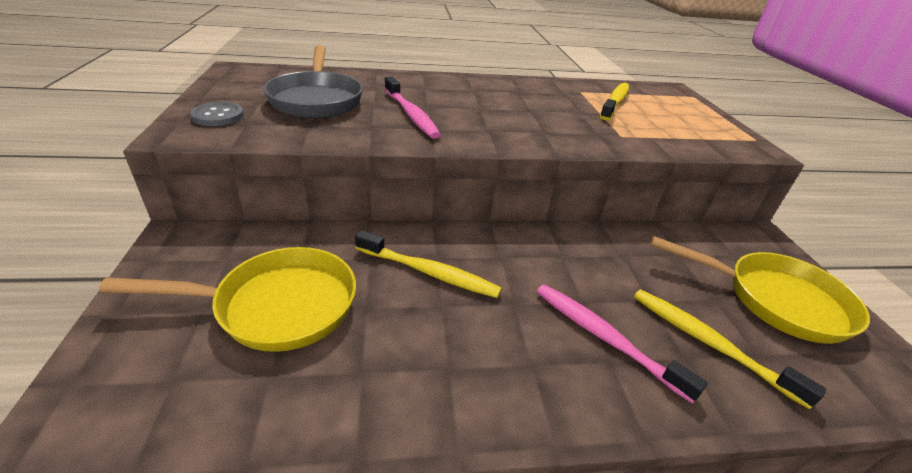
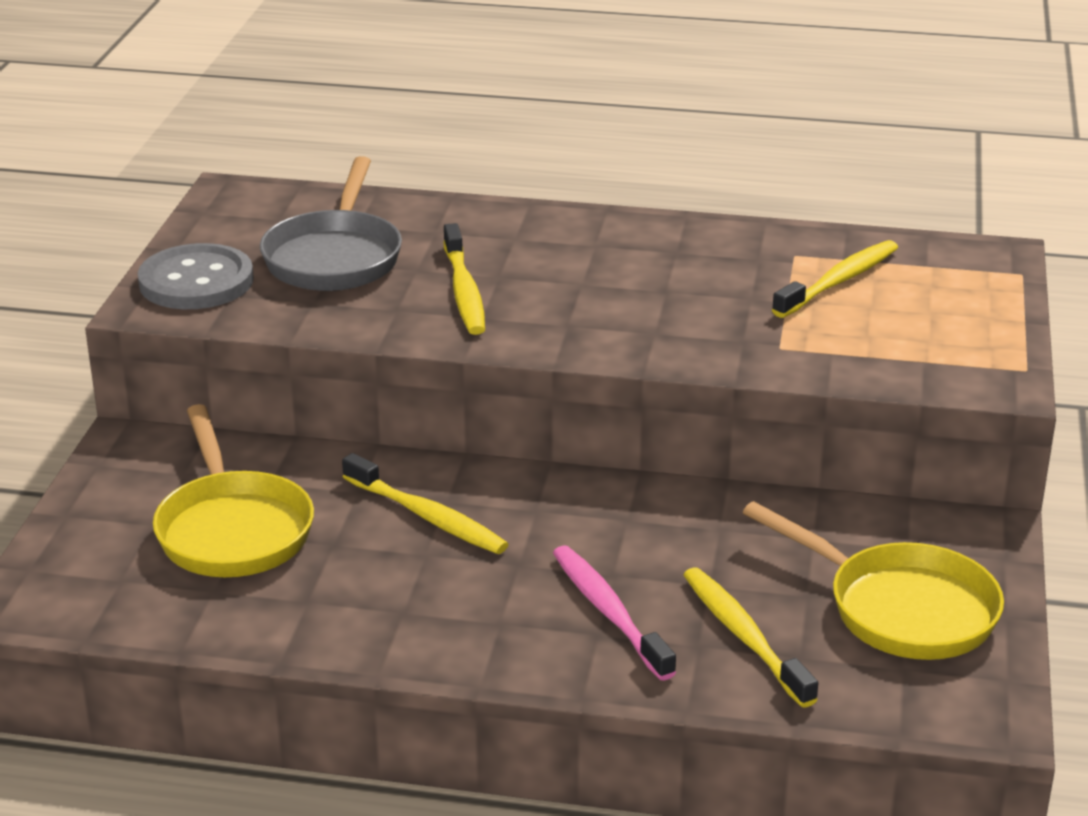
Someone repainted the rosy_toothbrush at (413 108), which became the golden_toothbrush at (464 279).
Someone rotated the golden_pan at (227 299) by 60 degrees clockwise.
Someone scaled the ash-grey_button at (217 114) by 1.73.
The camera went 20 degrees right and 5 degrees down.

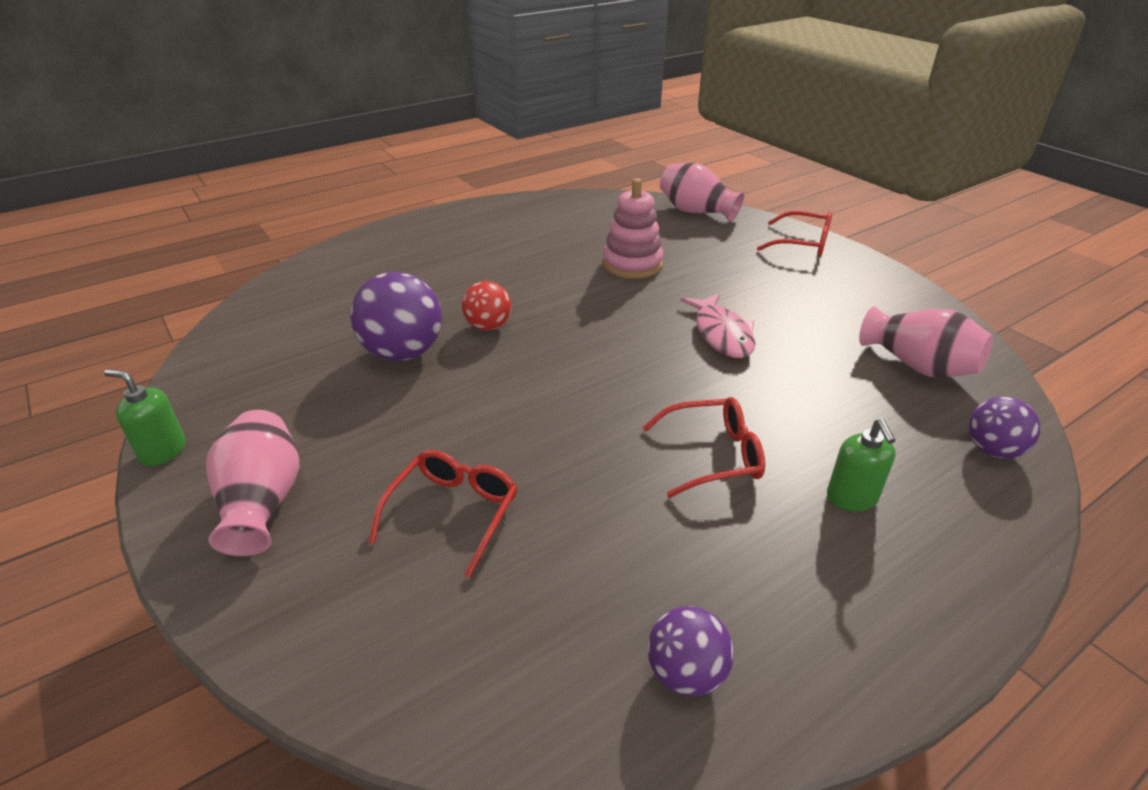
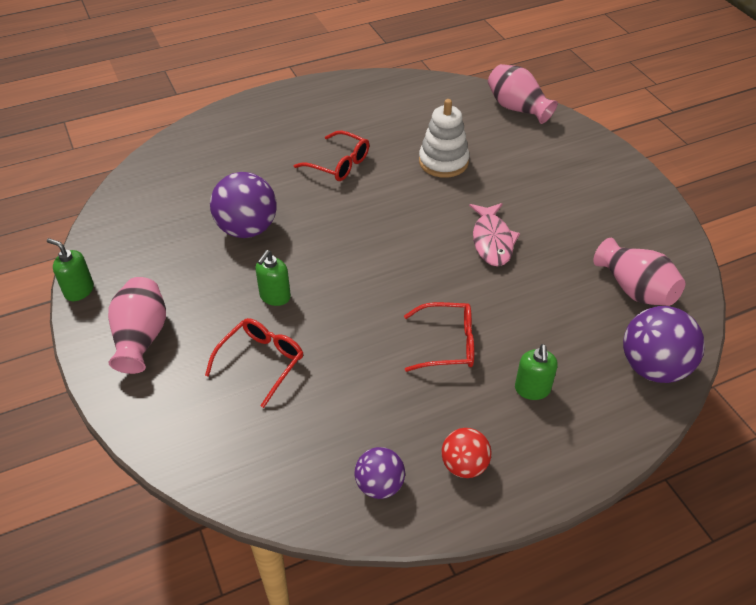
Someone put down the leaf-green_soap_dispenser at (273 278).
Someone carried the red_play_ball from (486 306) to (466 453).
Someone carried the red_eyeglasses from (794 234) to (331 156).
Someone repainted the rosy_stacking_toy at (633 228), which became the white_stacking_toy at (444 138).
Someone scaled the purple_play_ball at (1004 427) by 1.68.
The camera went 10 degrees right and 10 degrees up.

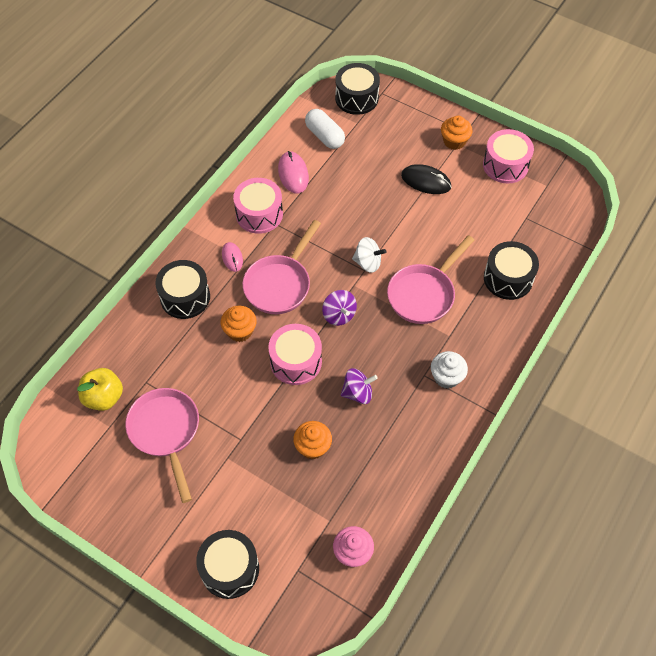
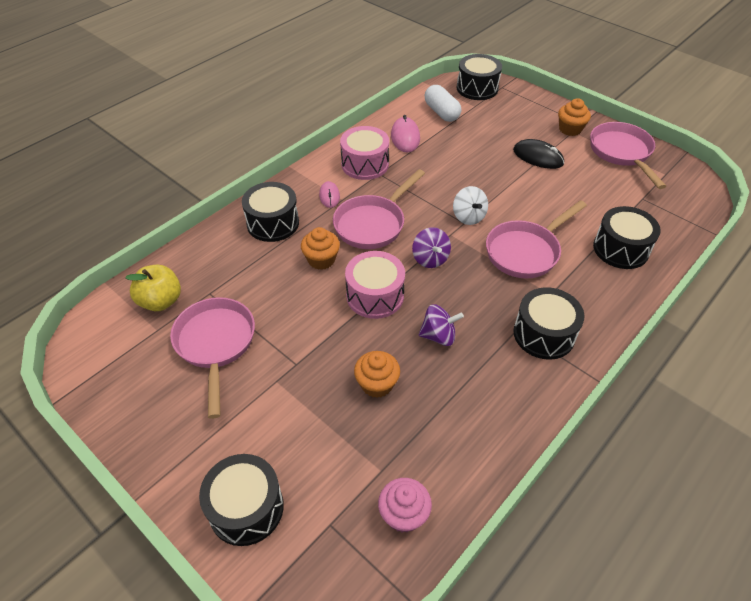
Someone swapped the white_cupcake at (449 370) for the ebony_drum at (549 323).
Someone swapped the rosy_drum at (508 156) for the rosy_pan at (628 155).
Someone rotated the white_toy_top at (369 255) by 45 degrees clockwise.
The camera went 10 degrees right and 10 degrees down.

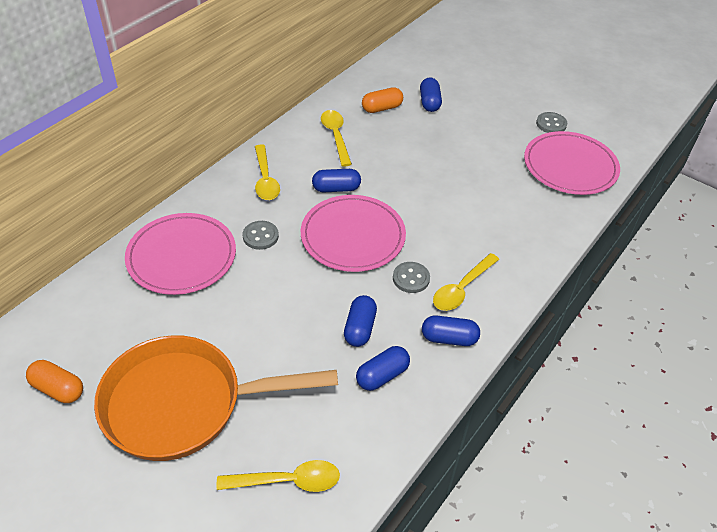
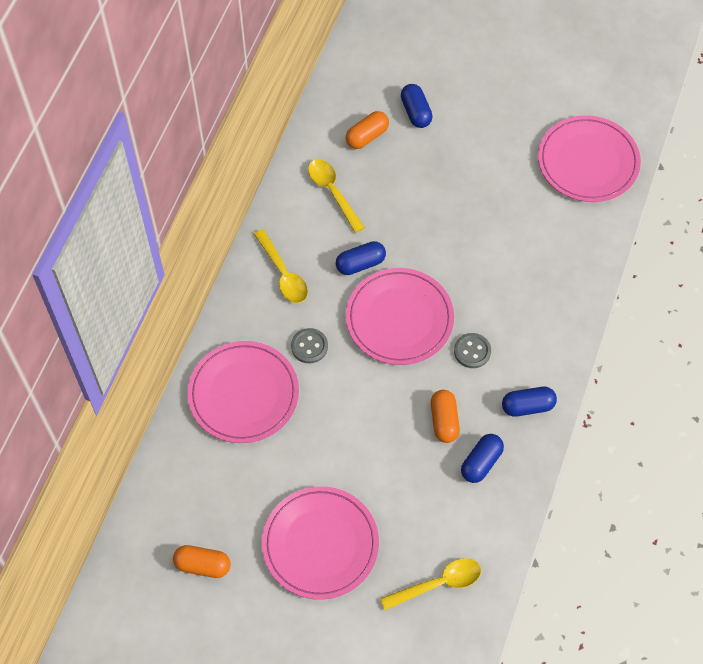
Someone took away the golden_tablespoon at (466 282).
Someone took away the ash-grey_button at (551 122).
Someone swapped the orange-coloured_pan at (216 398) for the rosy_plate at (320 543).
Someone repainted the cobalt_pill_shape at (360 321), which became the orange-coloured_pill_shape at (445 416).
The camera went 15 degrees left and 15 degrees up.

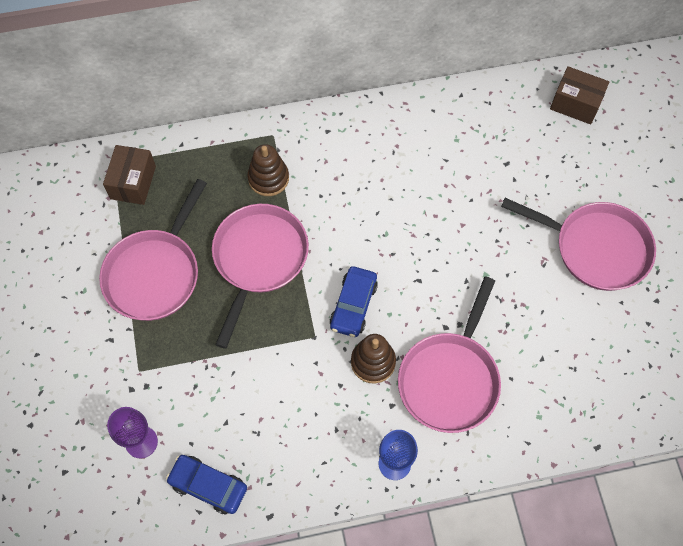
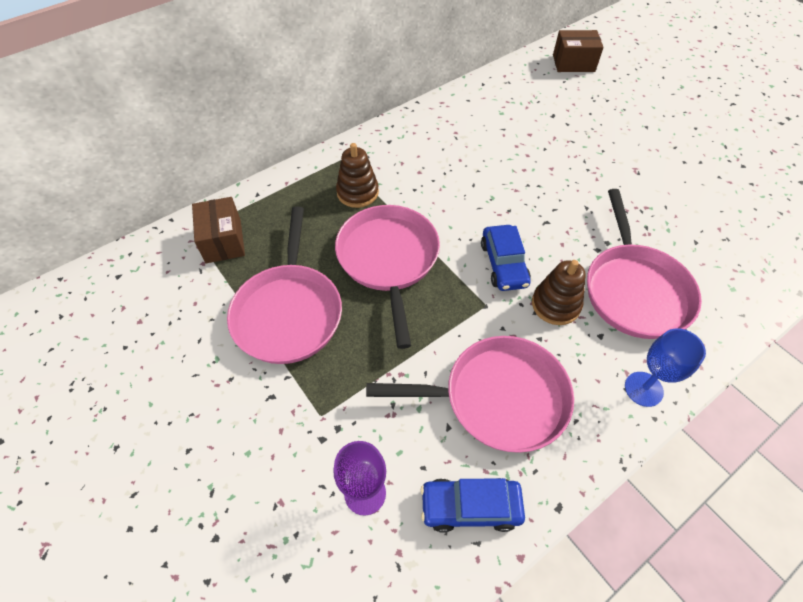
Someone carried the rosy_pan from (578 244) to (470 394).
The camera went 25 degrees left and 10 degrees down.

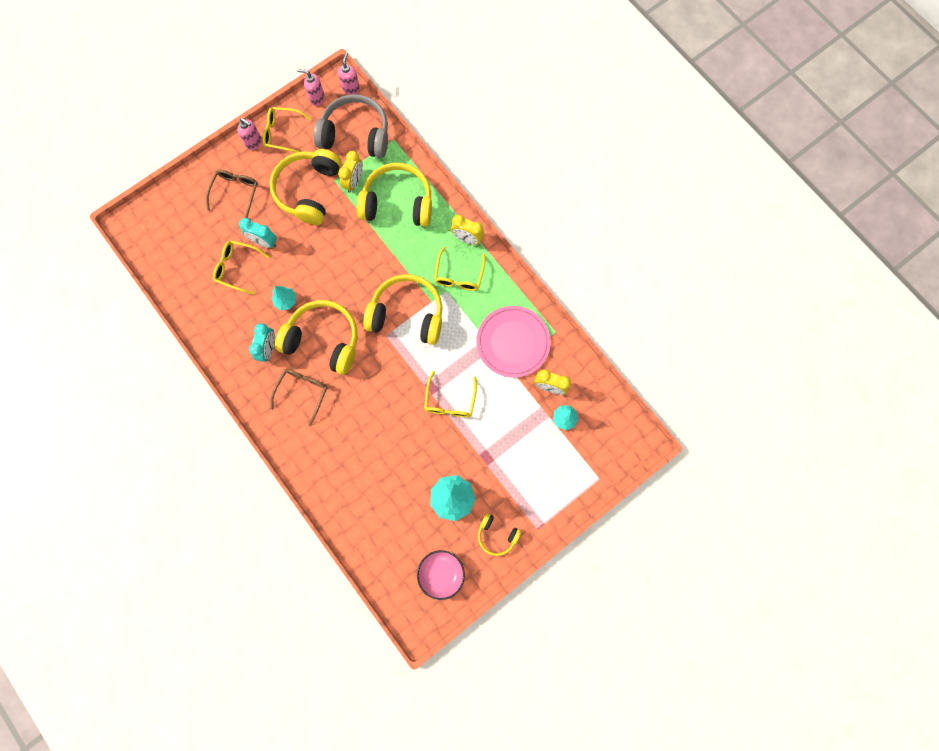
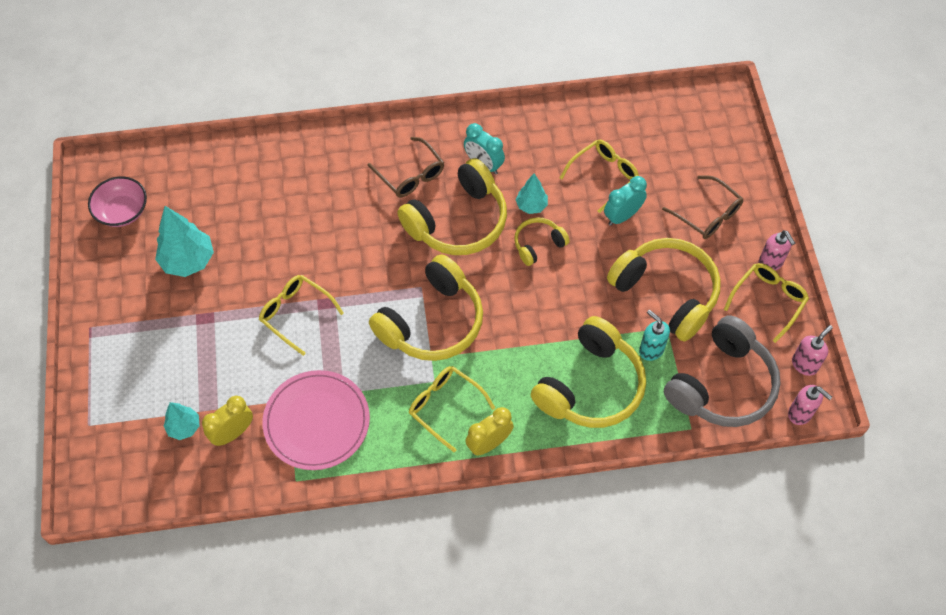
Someone carried the golden_headset from (499 534) to (542 241).
Someone swapped the golden_clock at (350 172) for the teal_soap_dispenser at (654 335).
Someone rotated the rosy_soap_dispenser at (249 134) by 90 degrees counterclockwise.
The camera went 120 degrees right and 15 degrees down.

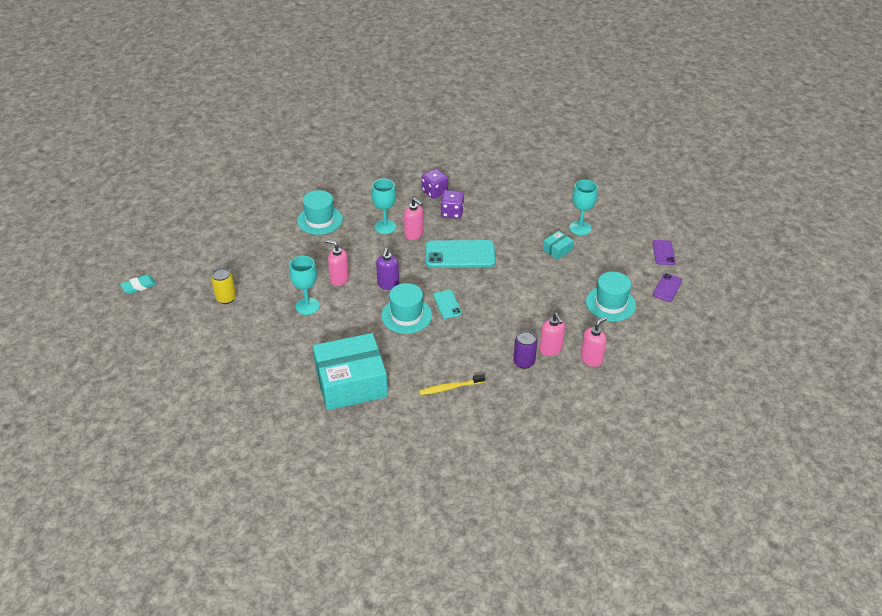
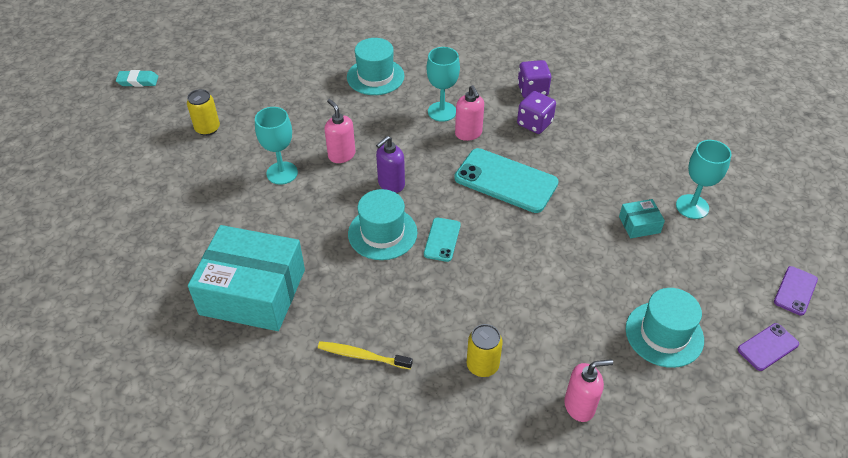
Someone took away the rosy_soap_dispenser at (552 334).
Someone repainted the purple_can at (525 350), which became the golden_can at (485 350).
The camera went 30 degrees right and 5 degrees up.

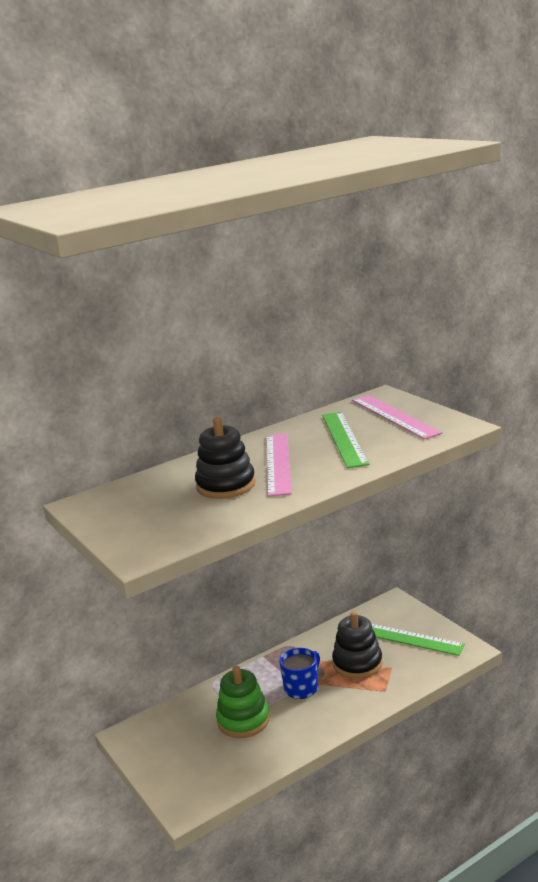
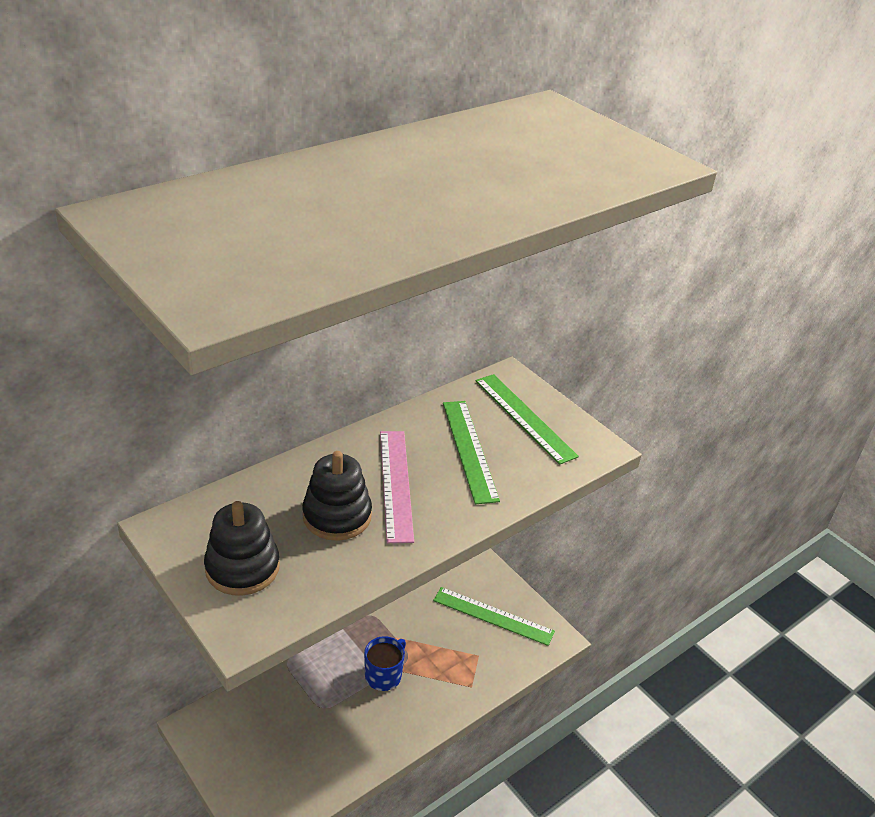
Someone took away the leaf-green_stacking_toy at (243 702).
Someone carried the ebony_stacking_toy from (357 645) to (242 548).
Someone repainted the rosy_measuring_stick at (397 417), which became the leaf-green_measuring_stick at (527 419).
The camera went 10 degrees left and 15 degrees up.

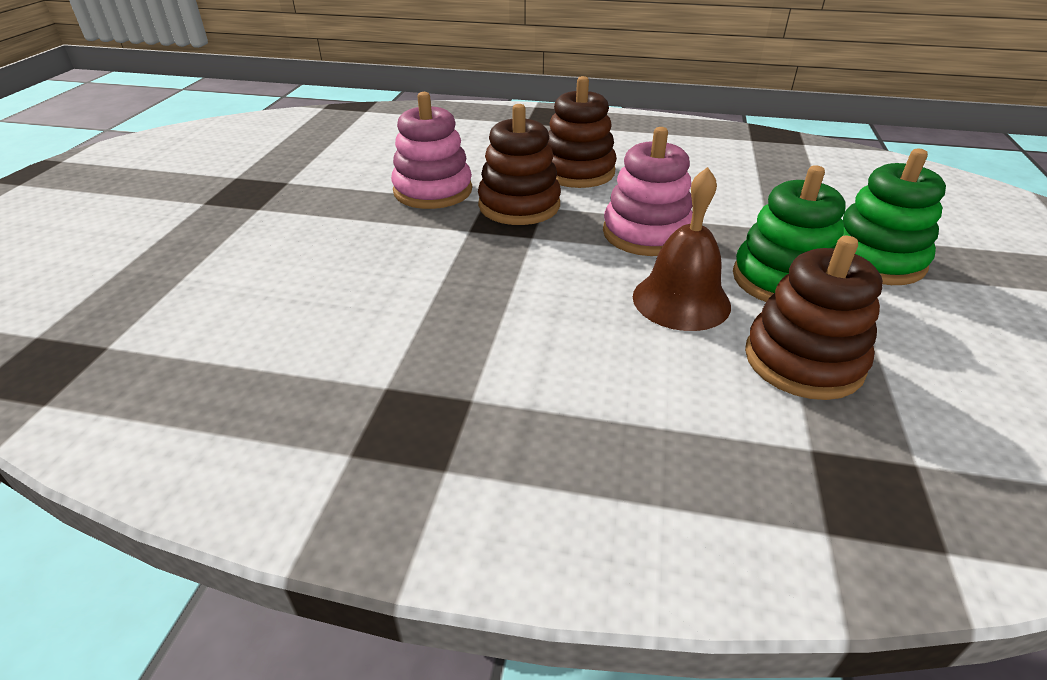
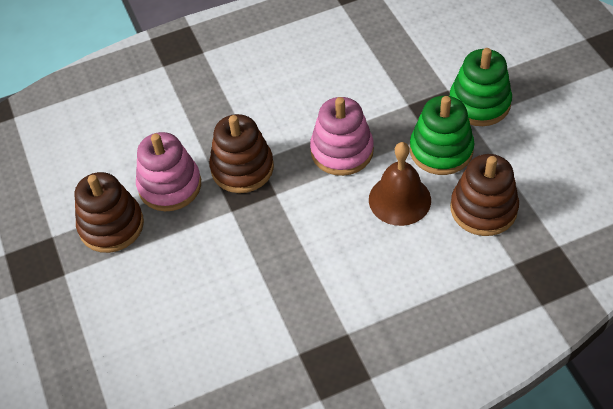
Someone carried the brown_stacking_toy from (582 132) to (109 212).
The camera went 30 degrees left and 15 degrees up.

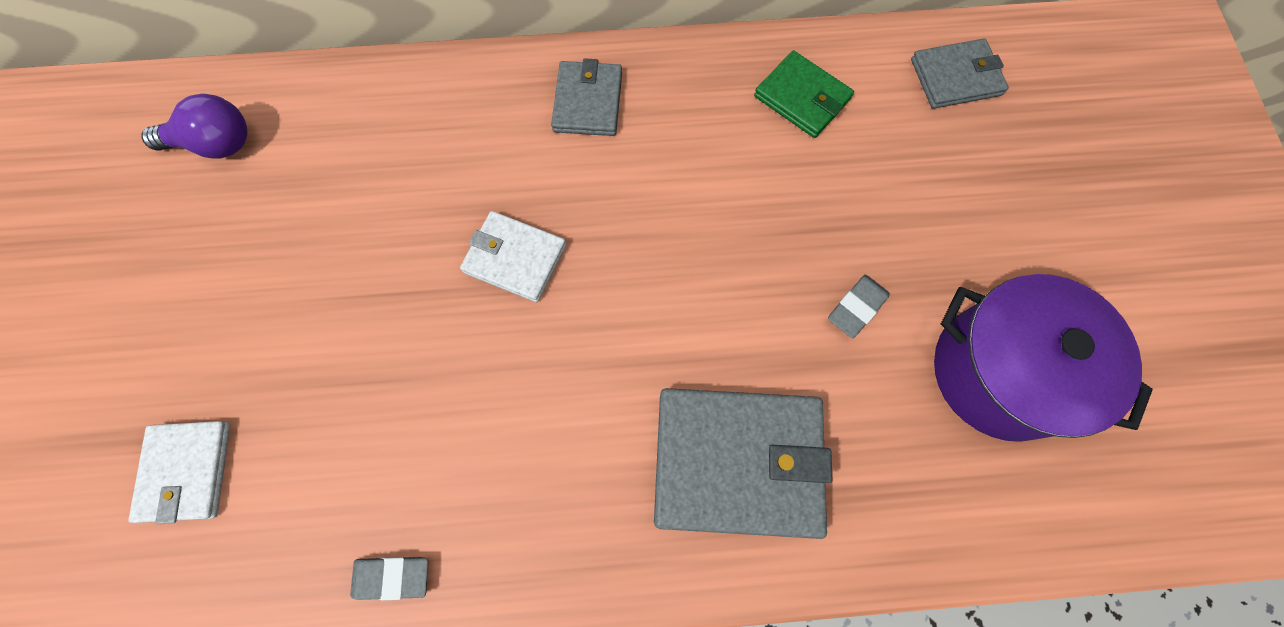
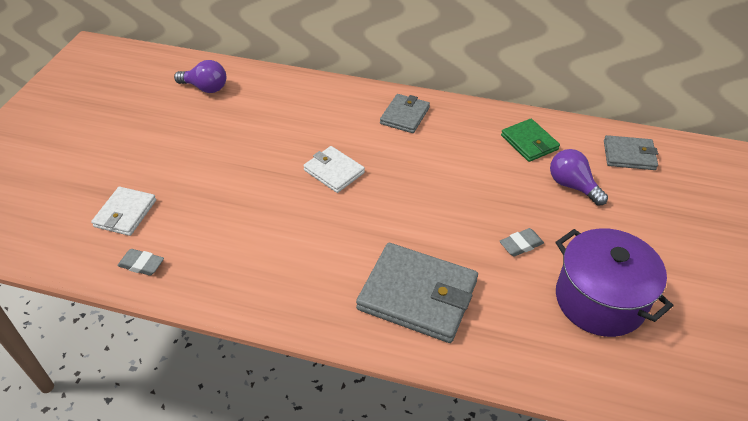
Someone put down the purple_bulb at (579 177).
Someone carried the ash-grey_eraser from (389 578) to (140 262).
The camera went 20 degrees right and 25 degrees down.

